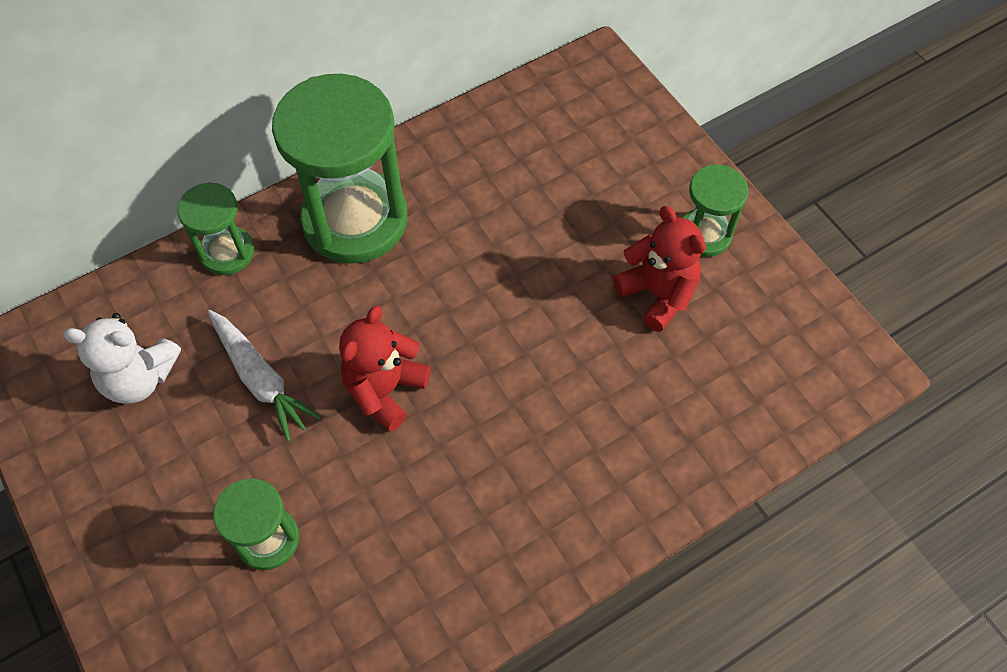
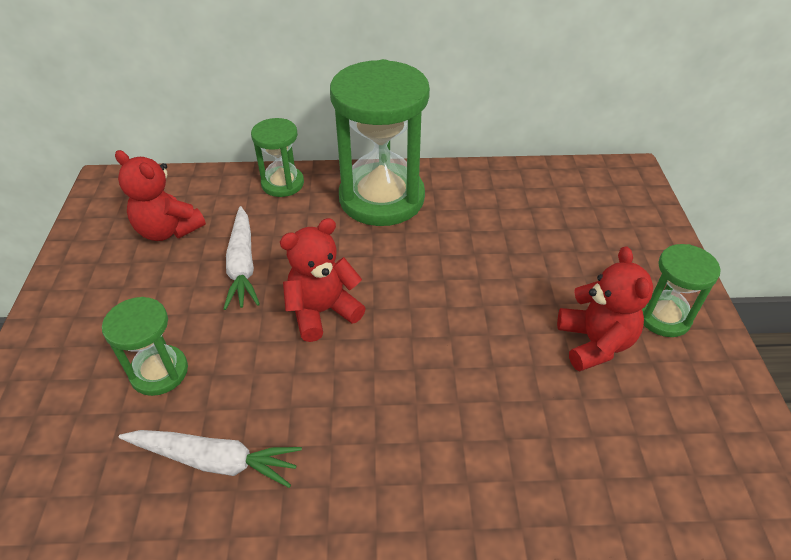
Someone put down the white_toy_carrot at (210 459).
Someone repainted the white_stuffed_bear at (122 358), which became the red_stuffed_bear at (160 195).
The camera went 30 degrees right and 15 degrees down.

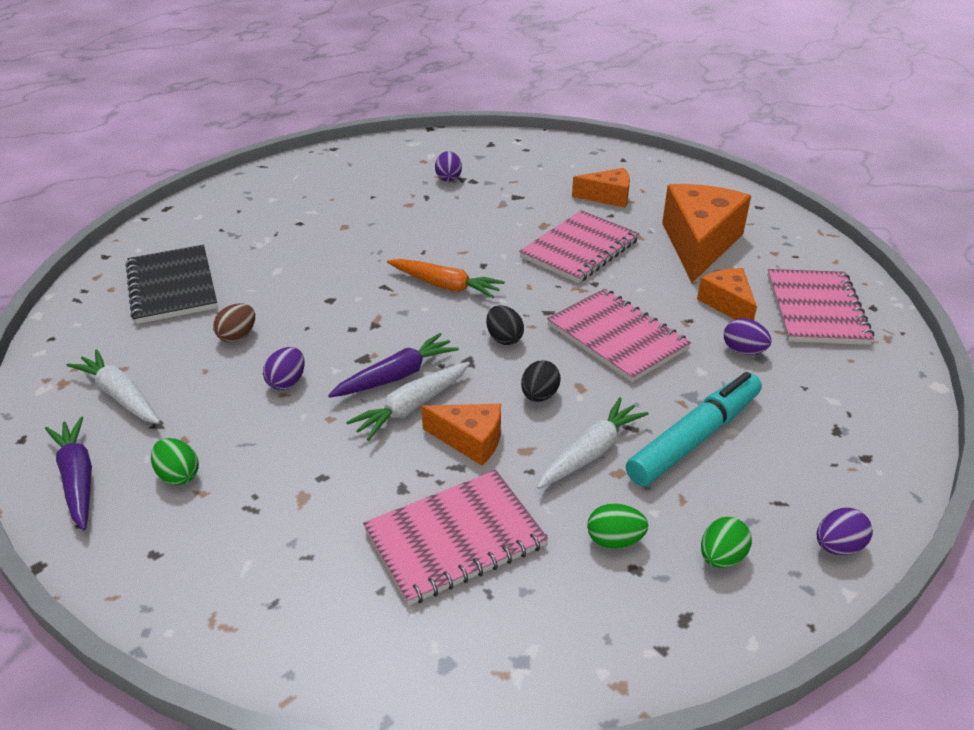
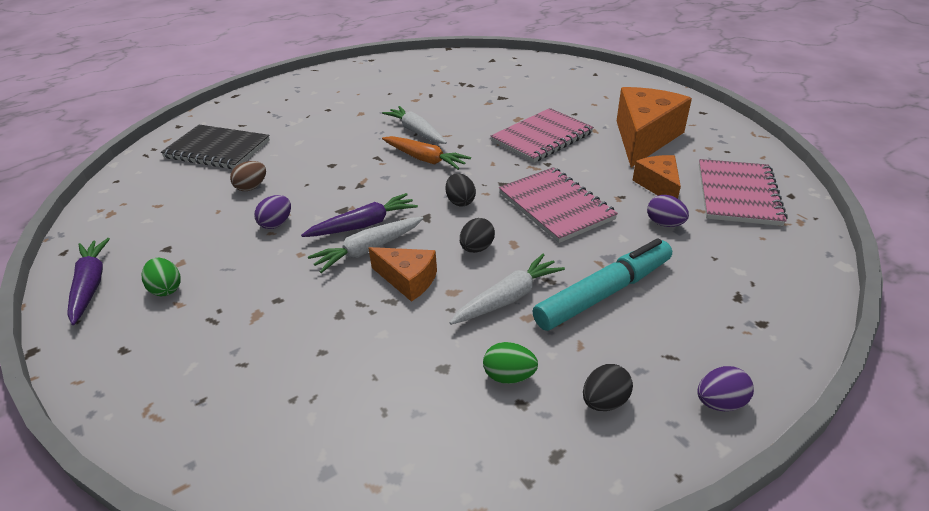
Someone took away the rosy_notebook at (455 538).
Someone took away the purple_toy_egg at (448 166).
Someone took away the orange-coloured_cheese_wedge at (601 188).
Someone carried the white_toy_carrot from (113 386) to (414 125).
Someone repainted the leaf-green_toy_egg at (726 542), which became the ebony_toy_egg at (608 387).
Someone rotated the ebony_notebook at (172 284) by 60 degrees counterclockwise.
The camera went 10 degrees right and 0 degrees up.

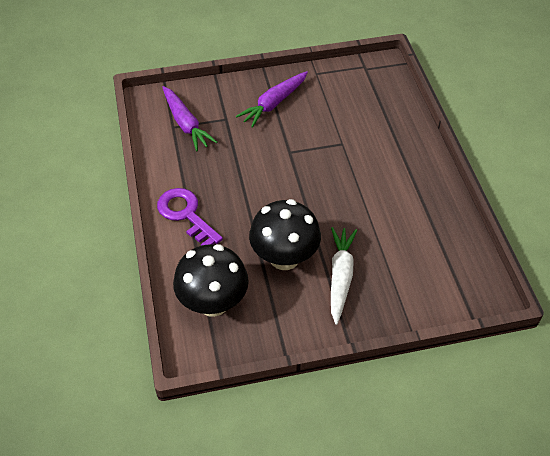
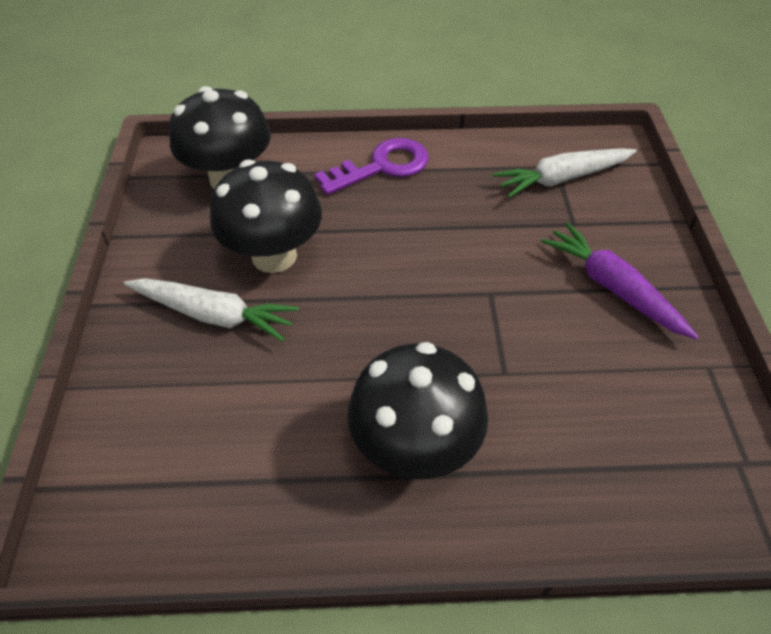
Someone put down the ebony_toadstool at (418 410).
Someone repainted the purple_toy_carrot at (189 118), which became the white_toy_carrot at (565 173).
The camera went 100 degrees right and 0 degrees up.

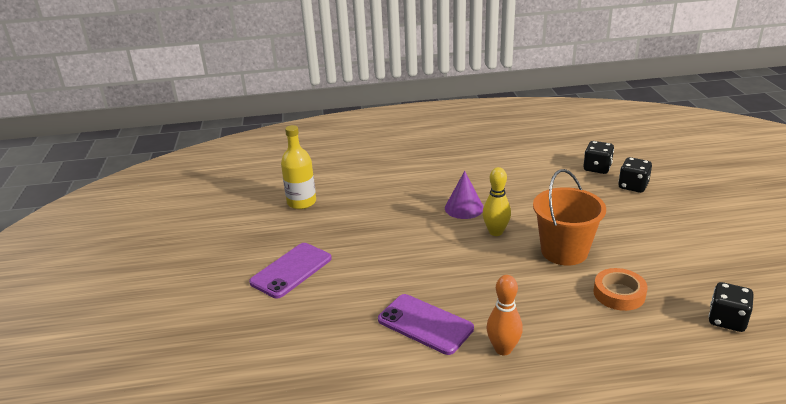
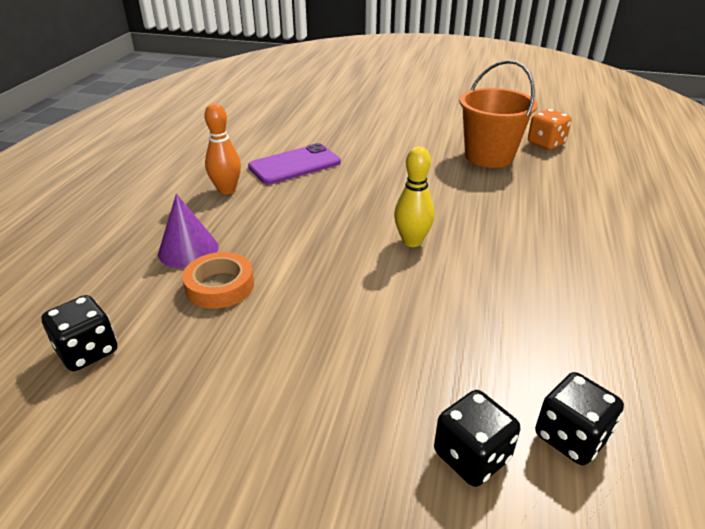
Someone took away the purple_mobile_phone at (290 270).
Someone carried the purple_solid_cone from (464 195) to (188 231).
Someone carried the orange-coloured_sand_bucket from (569 217) to (498 114).
Someone swapped the golden_drink_bottle at (298 167) for the orange-coloured_die at (550 129).
The camera went 110 degrees right and 5 degrees up.

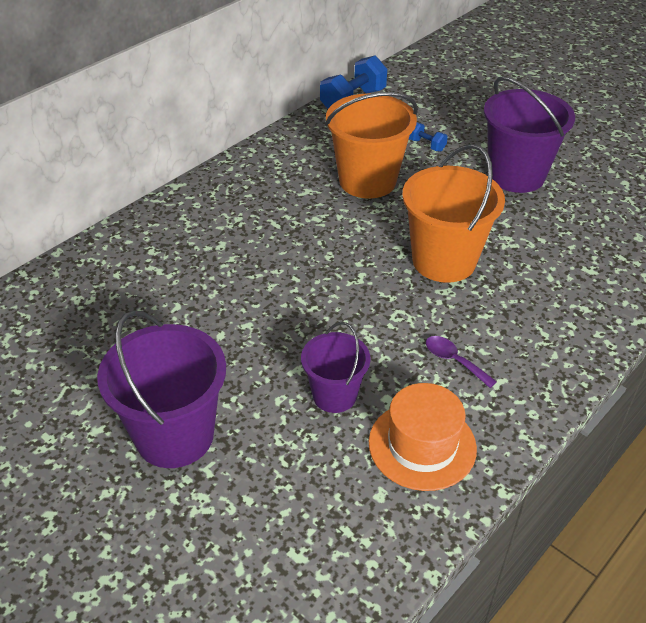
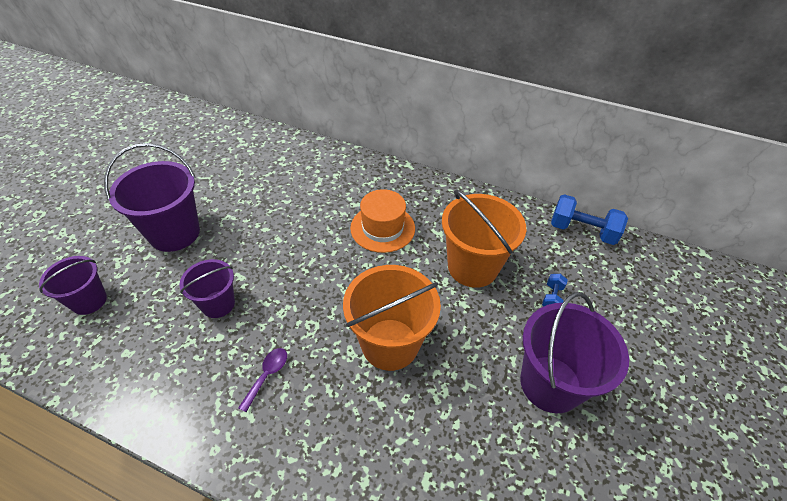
Someone put down the purple_sand_bucket at (73 285).
Someone carried the orange-coloured_tall_hat from (423 437) to (382 221).
The camera went 70 degrees right and 5 degrees up.

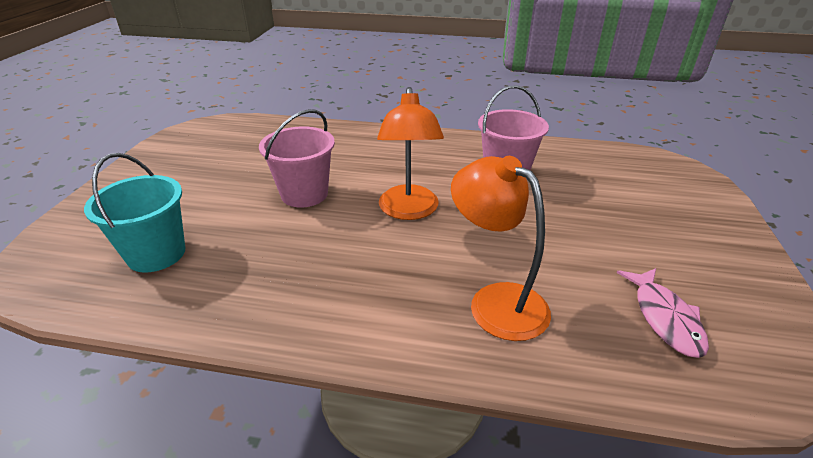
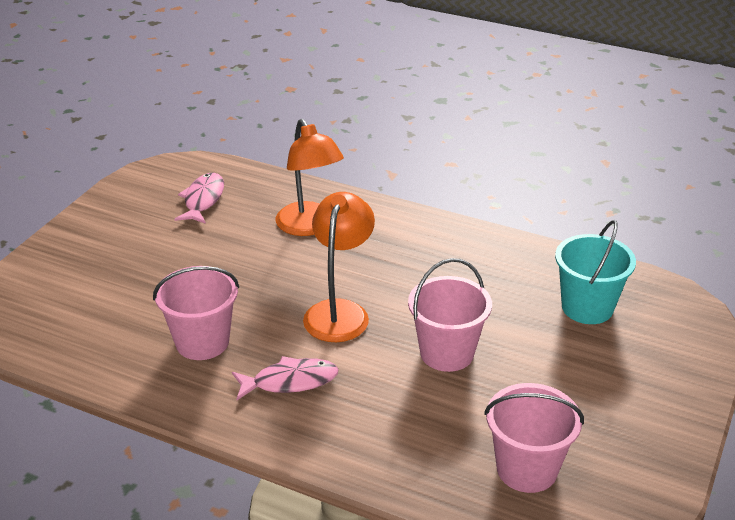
Someone put down the rosy_fish_figure at (285 378).
Someone put down the rosy_sand_bucket at (534 438).
The camera went 165 degrees left and 0 degrees up.

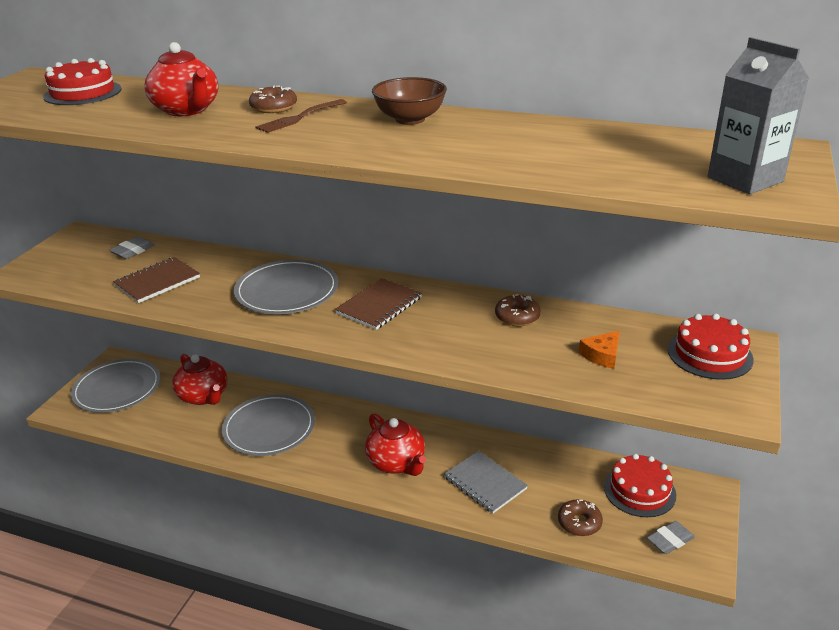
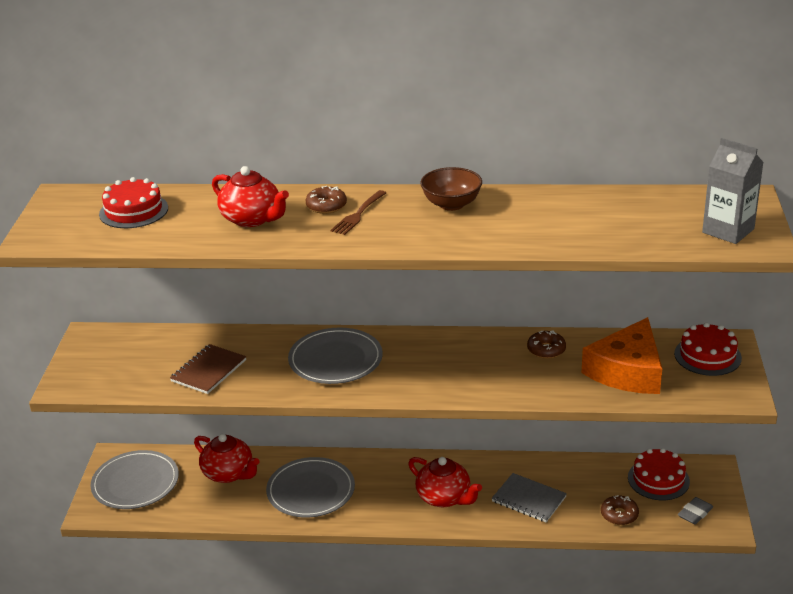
Someone took away the ash-grey_eraser at (132 248).
Someone took away the brown_notebook at (378 304).
Someone scaled the orange-coloured_cheese_wedge at (599 350) by 2.40.
The camera went 15 degrees left and 0 degrees up.

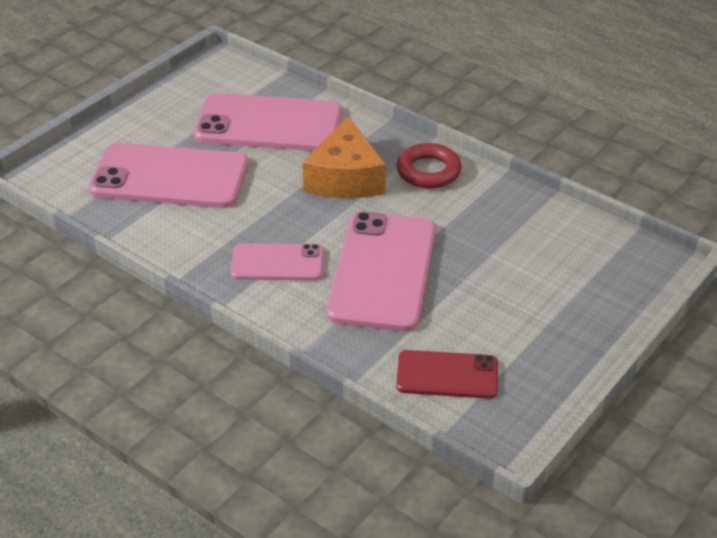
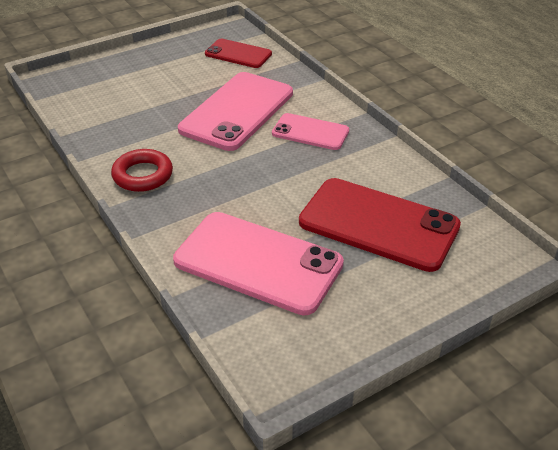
Someone took away the orange-coloured_cheese_wedge at (344 157).
Someone repainted the rosy_mobile_phone at (168 175), which became the red_mobile_phone at (380 225).
The camera went 160 degrees left and 0 degrees up.

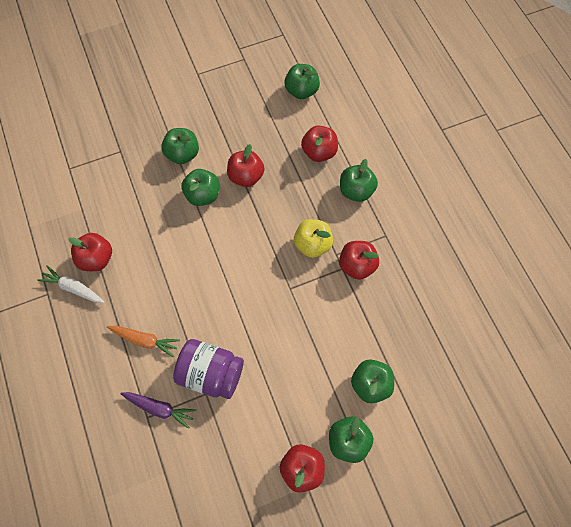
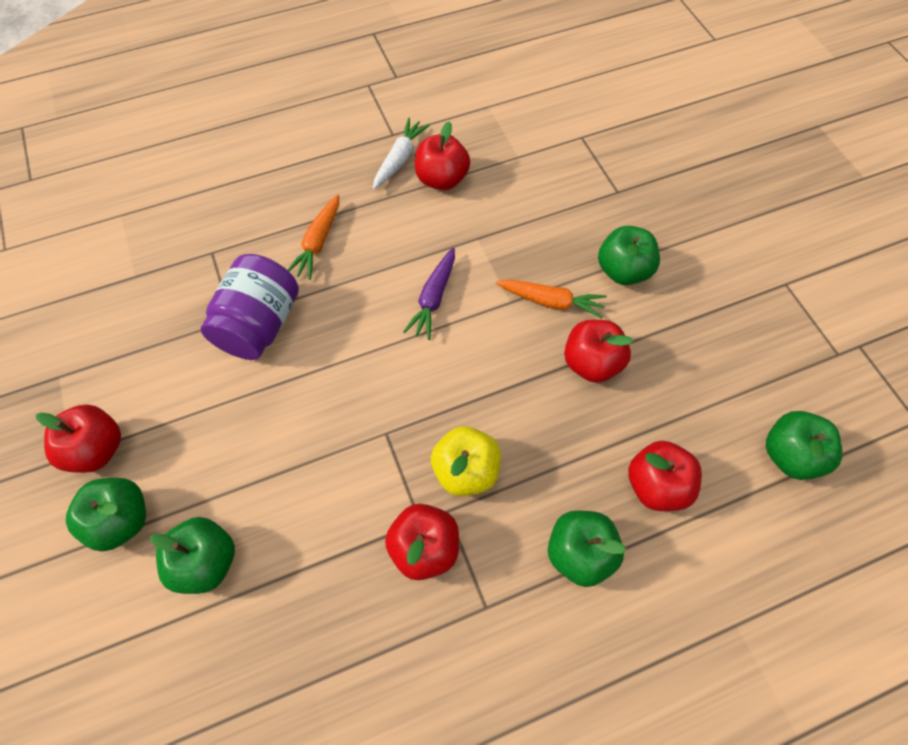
Someone carried the purple_toy_carrot from (158 410) to (429 293).
Someone swapped the leaf-green_toy_apple at (200 187) for the orange-coloured_toy_carrot at (551 299).
The camera went 90 degrees right and 5 degrees down.

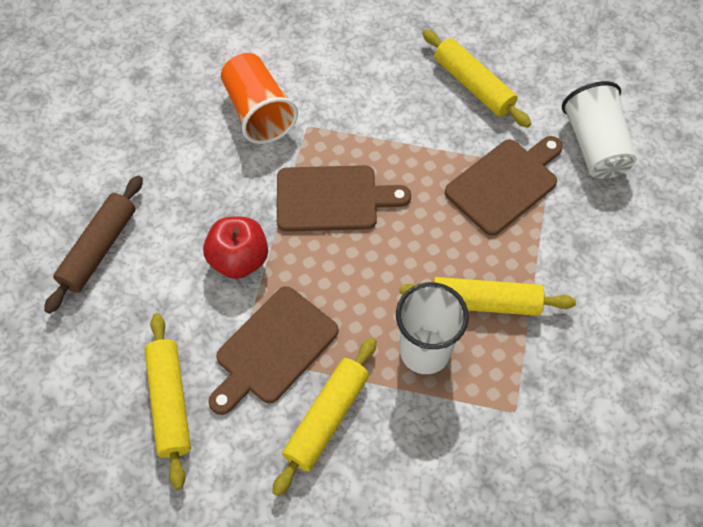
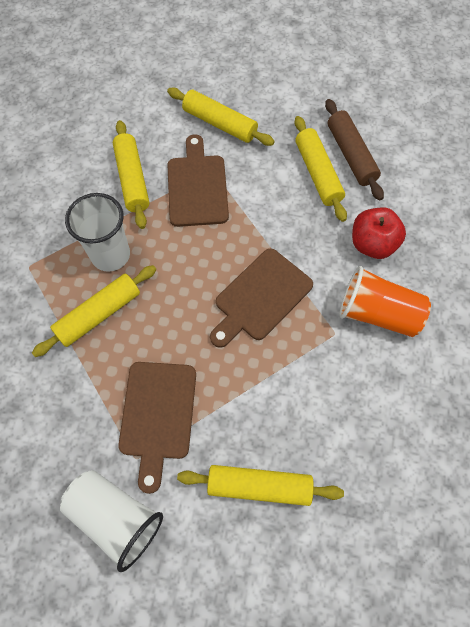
Someone put down the golden_dough_roller at (320 169).
Someone carried the red_toy_apple from (235 248) to (379 233).
The camera went 135 degrees right and 5 degrees up.

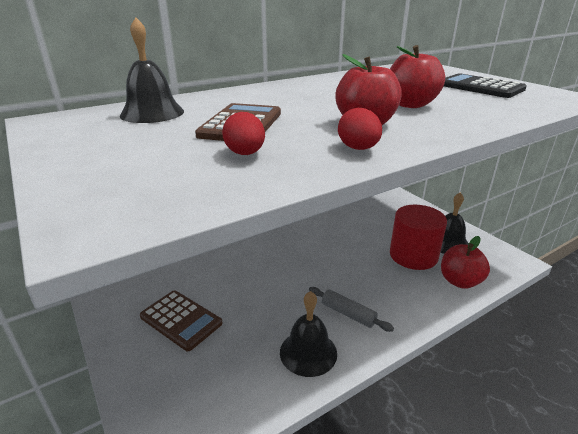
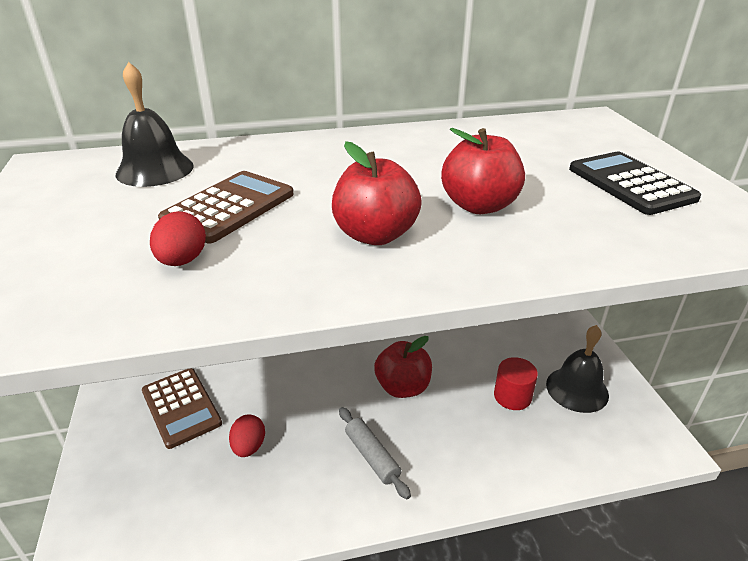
Someone took away the ebony_school_bell at (308 334).
Someone carried the red_toy_egg from (360 129) to (247 435).
Someone carried the red_toy_apple from (465 262) to (403 367).
Someone scaled the red_cylinder_shape at (418 237) by 0.55.
The camera went 20 degrees right and 5 degrees up.

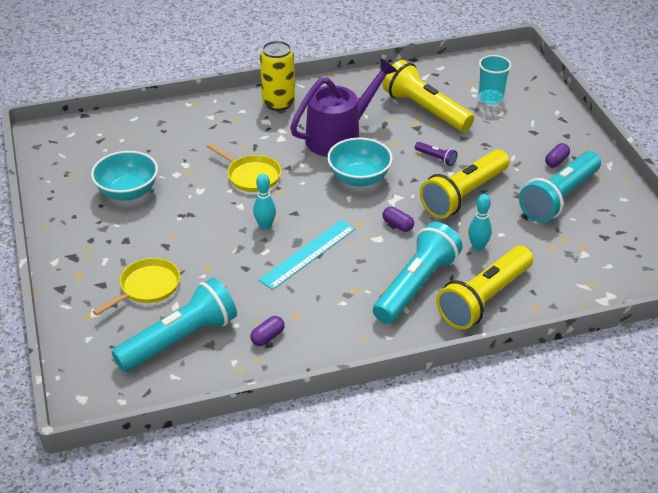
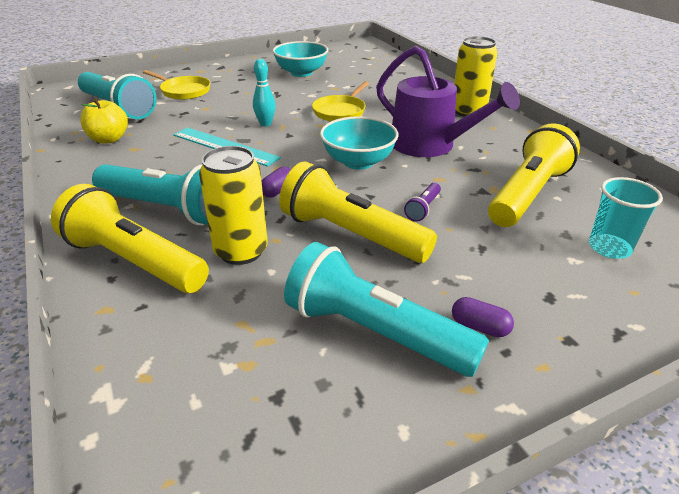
Someone swapped the purple_pill_shape at (267 331) for the golden_toy_apple at (104 121).
Someone swapped the teal_skittle at (480 222) for the golden_can at (233 205).
The camera went 80 degrees right and 5 degrees down.

